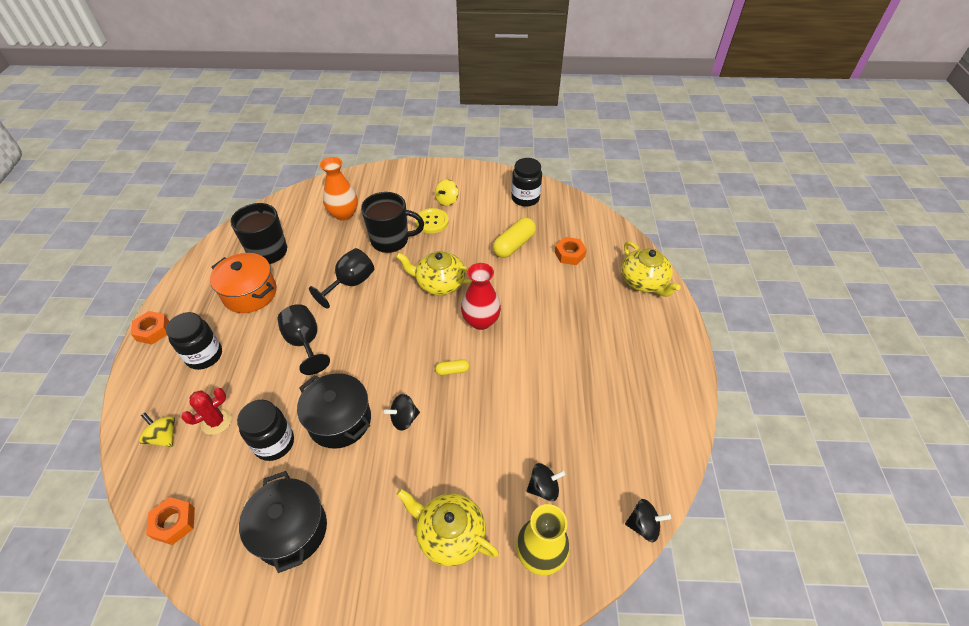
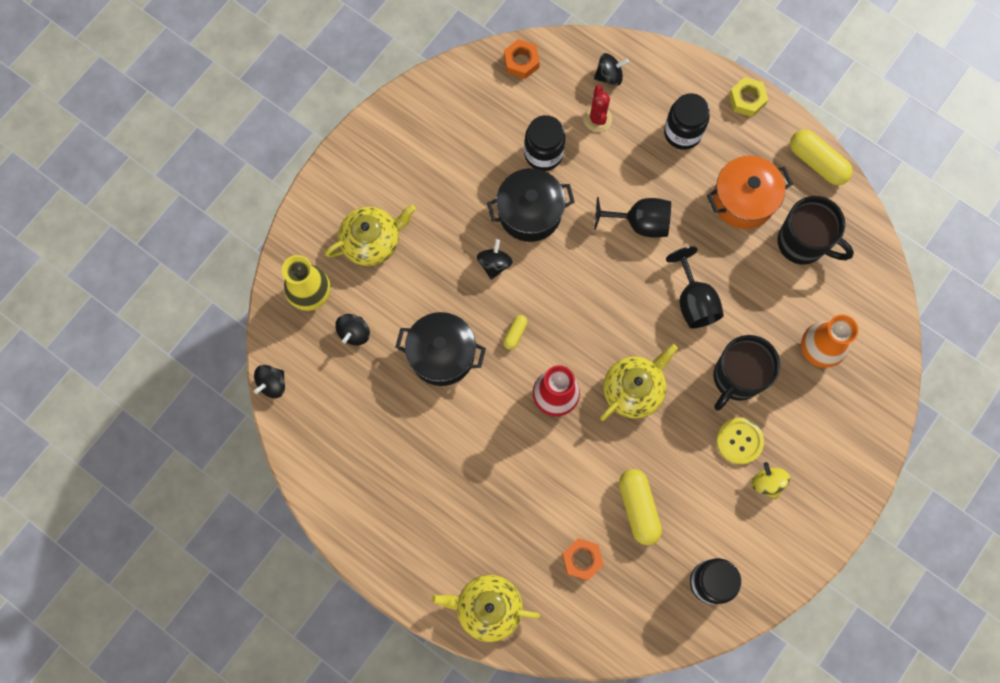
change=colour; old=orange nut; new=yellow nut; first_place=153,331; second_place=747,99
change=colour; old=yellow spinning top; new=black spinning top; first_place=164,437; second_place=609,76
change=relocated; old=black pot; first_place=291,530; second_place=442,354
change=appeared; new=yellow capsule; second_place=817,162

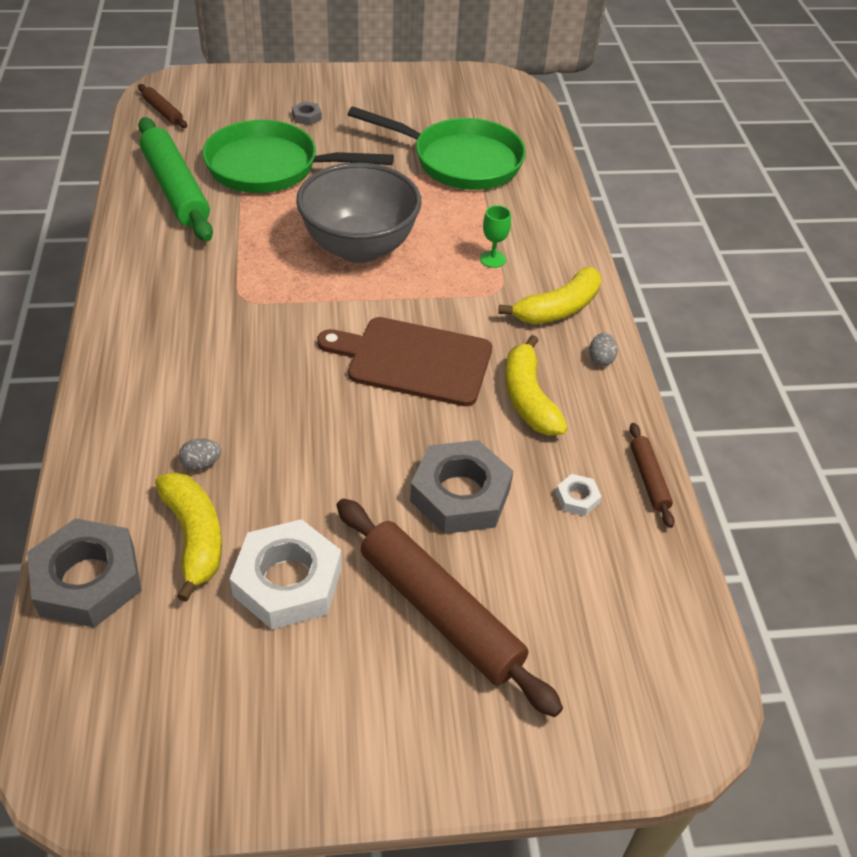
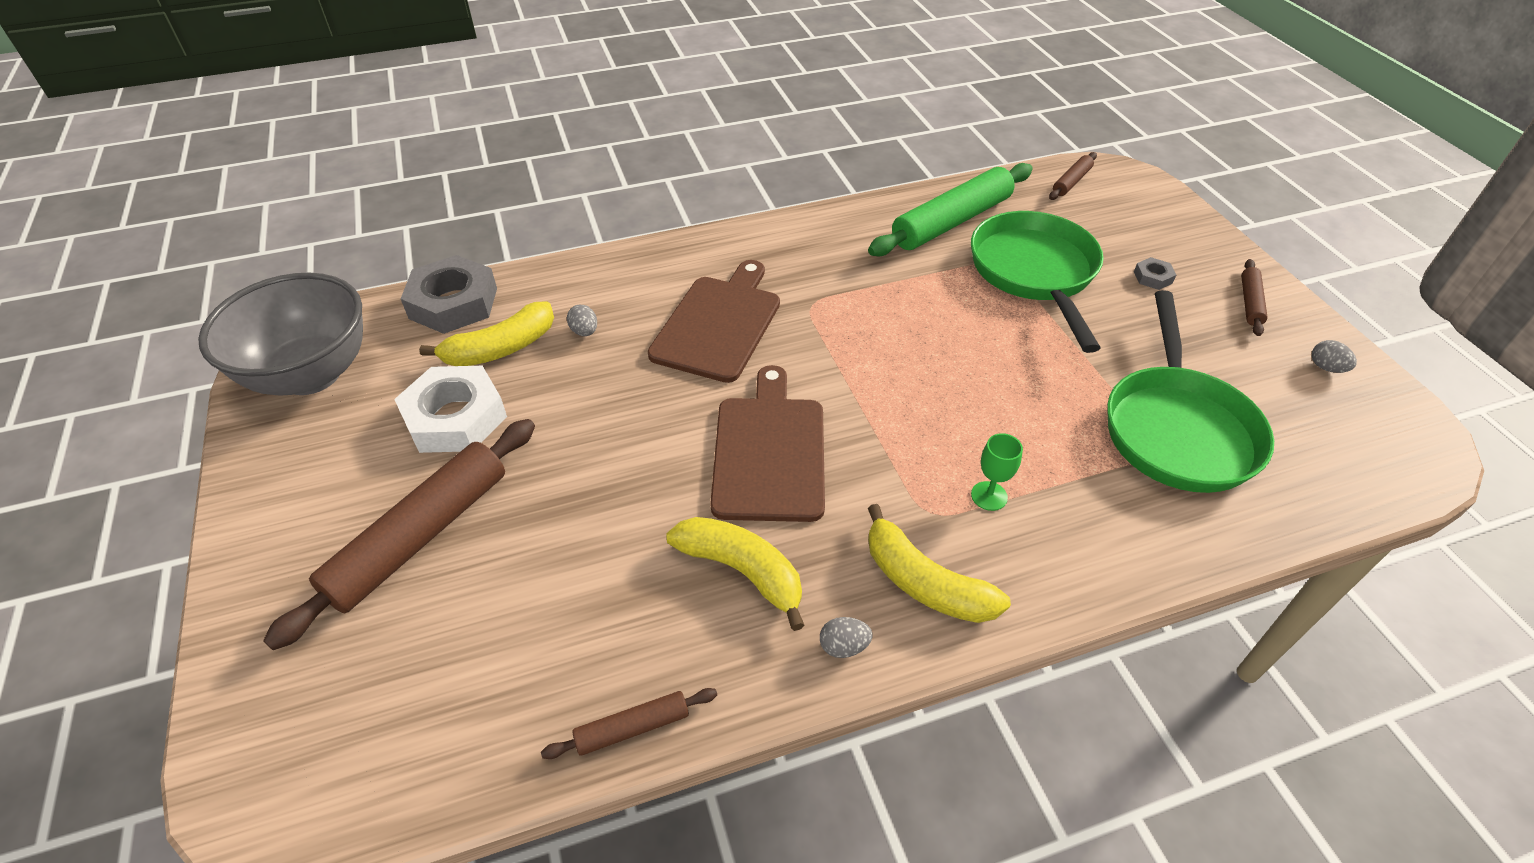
change=relocated; old=grey bowl; first_place=359,248; second_place=311,374
change=missing; old=grey nut; first_place=460,494
change=spun; old=yellow banana; first_place=528,398; second_place=742,571; degrees=60
change=missing; old=white nut; first_place=577,498
change=appeared; new=brown cutting board; second_place=718,324
change=appeared; new=brown rolling pin; second_place=1250,302
change=appeared; new=grey egg; second_place=1326,368

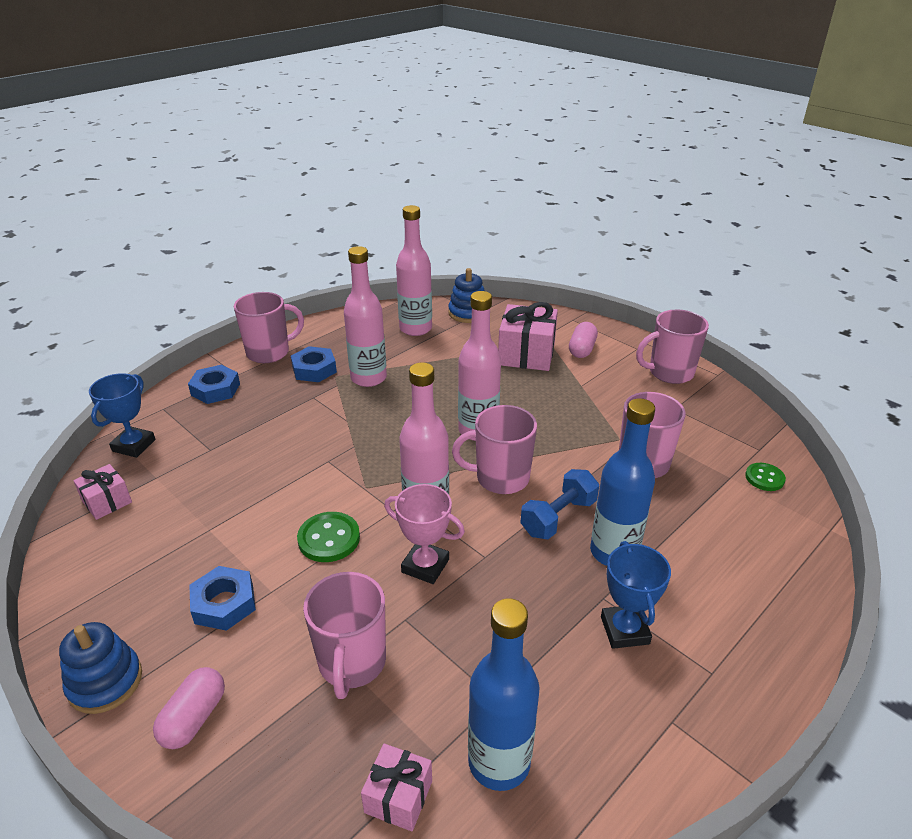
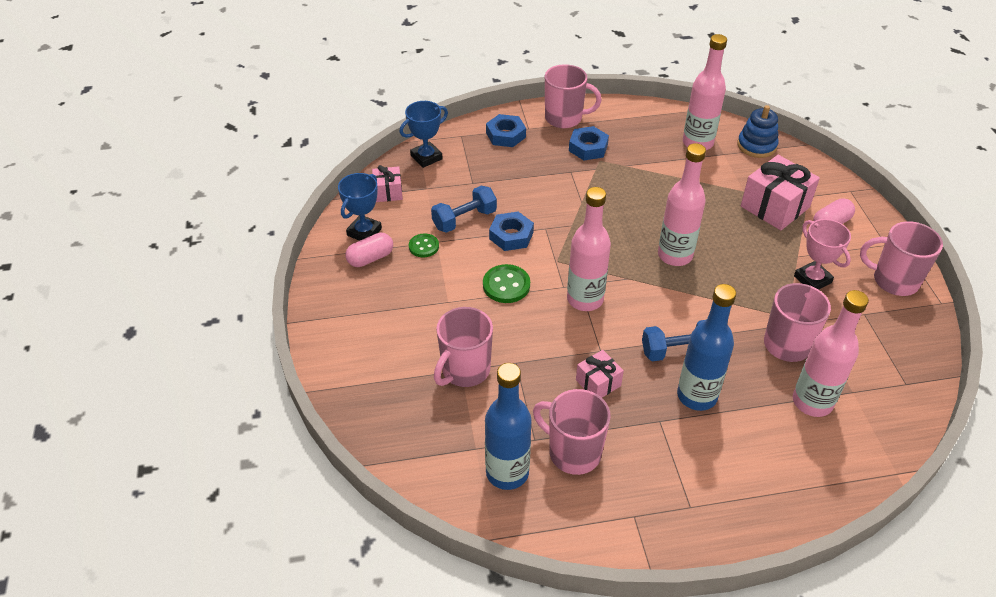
change=missing; old=blue stacking toy; first_place=105,682
change=relocated; old=pink capsule; first_place=194,718; second_place=370,258
change=relocated; old=blue nut; first_place=224,603; second_place=511,235
change=relocated; old=pink bottle; first_place=368,378; second_place=812,402
change=relocated; old=pink gift; first_place=398,796; second_place=598,383
change=relocated; old=pink trophy; first_place=425,566; second_place=812,279
change=relocated; old=pink mug; first_place=500,478; second_place=573,452
change=relocated; old=blue trophy; first_place=624,630; second_place=364,232
change=relocated; old=green button; first_place=764,478; second_place=423,246
change=appeared; new=blue dumbbell; second_place=464,219

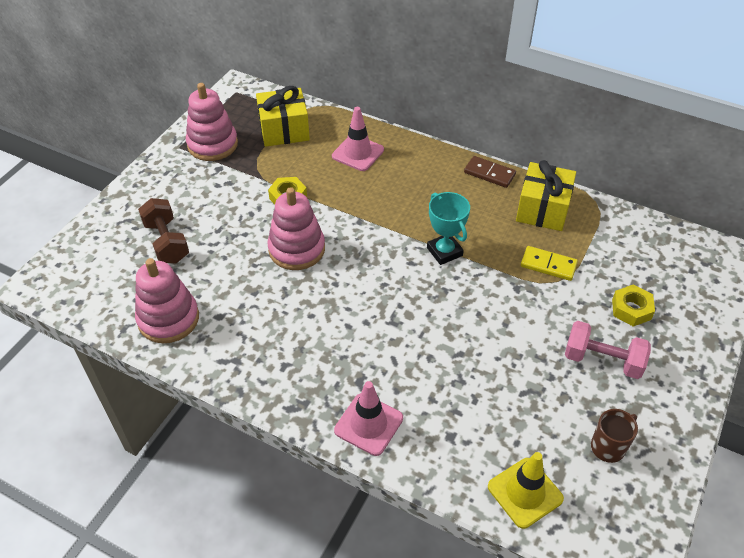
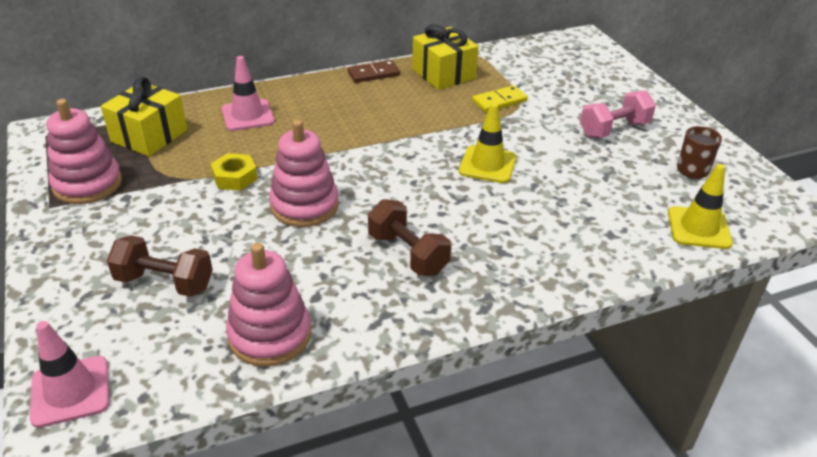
change=relocated; old=pink traffic cone; first_place=368,424; second_place=70,391
change=missing; old=turquoise trophy; first_place=444,252
change=missing; old=yellow nut; first_place=631,309
change=appeared; new=brown dumbbell; second_place=408,254
change=appeared; new=yellow traffic cone; second_place=487,165

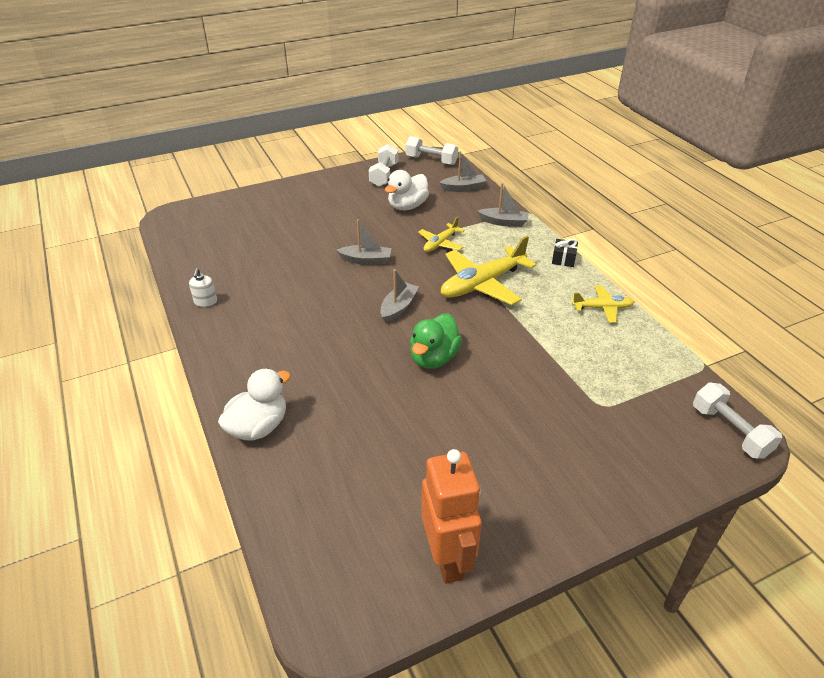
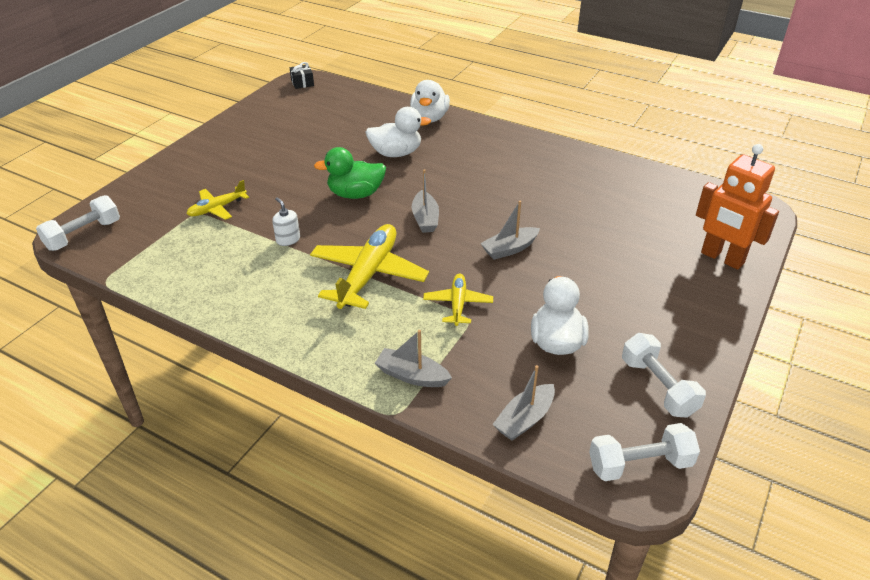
change=relocated; old=white soap dispenser; first_place=205,302; second_place=288,239
change=spun; old=green duck; first_place=434,358; second_place=355,194; degrees=-90
change=relocated; old=orange robot; first_place=448,558; second_place=722,258
change=spun; old=grey boat; first_place=504,222; second_place=412,376; degrees=45
change=relocated; old=black gift; first_place=563,259; second_place=302,83
change=relocated; old=yellow plane; first_place=602,308; second_place=217,208
change=spun; old=white dumbbell; first_place=730,431; second_place=83,235; degrees=-75
change=appeared; new=white duck; second_place=396,153

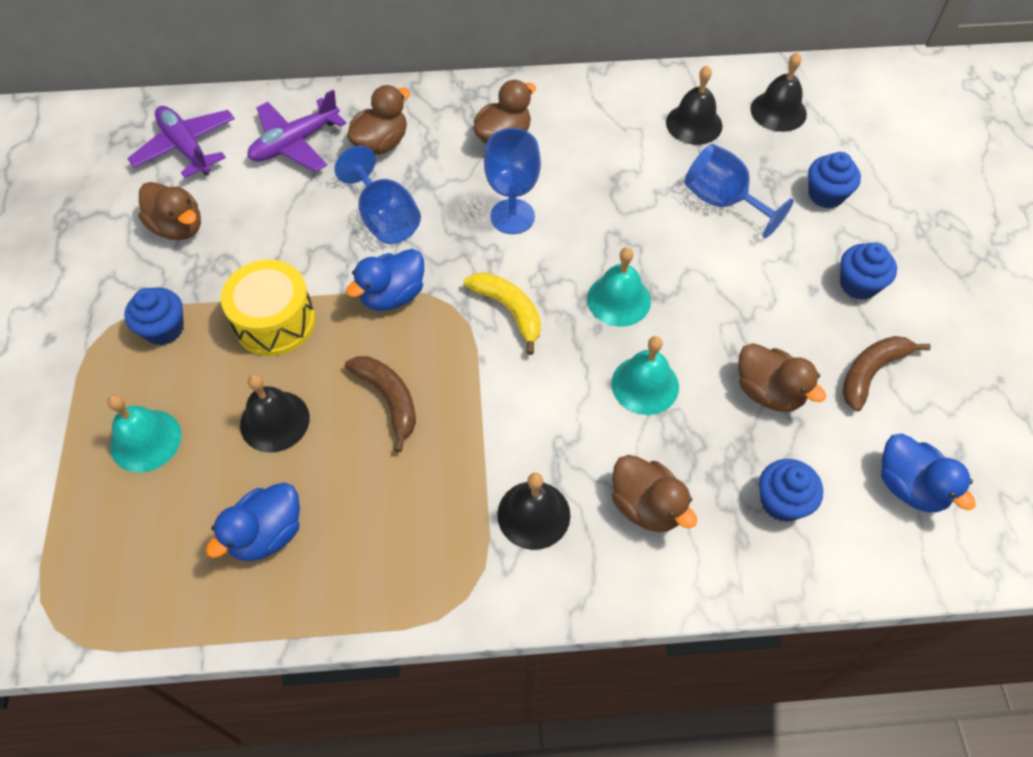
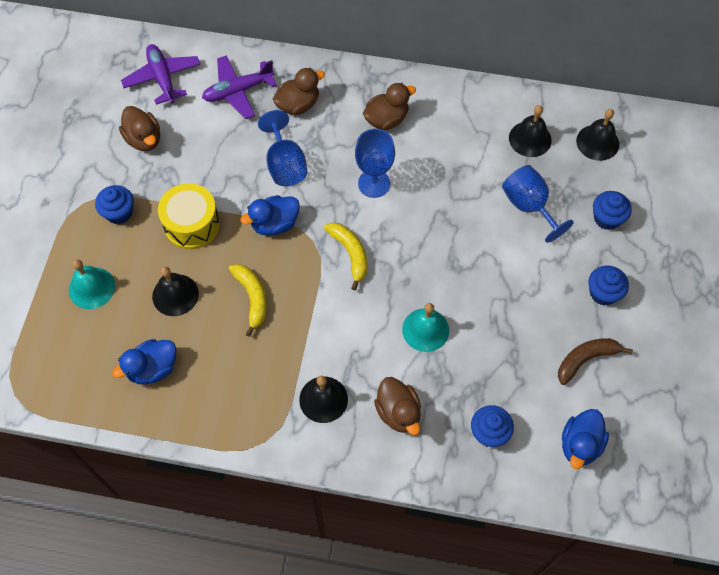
change=colour; old=brown banana; new=yellow banana; first_place=389,400; second_place=252,298
change=missing; old=turquoise bell; first_place=618,299
change=missing; old=brown duck; first_place=768,392
change=spun; old=blue duck; first_place=910,486; second_place=580,445; degrees=45

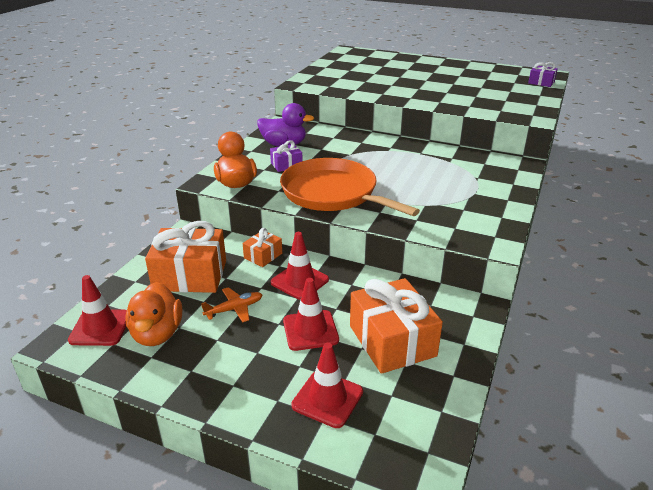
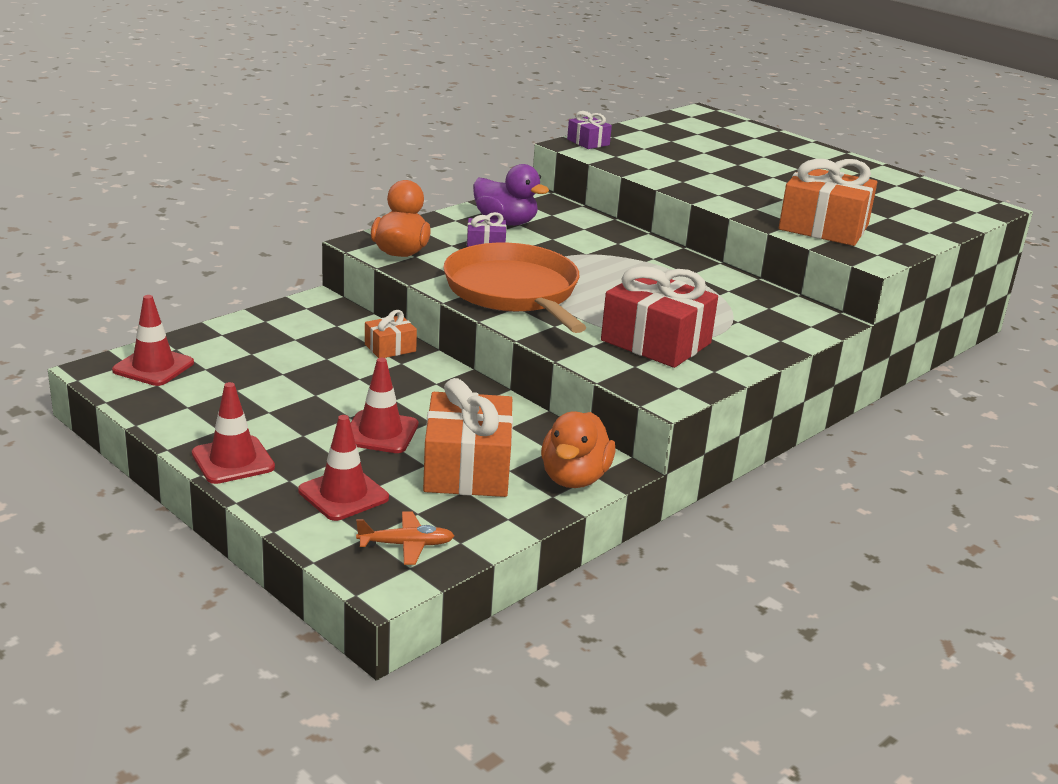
change=relocated; old=orange duck; first_place=157,334; second_place=574,478
change=relocated; old=orange gift; first_place=190,275; second_place=823,227
change=relocated; old=orange plane; first_place=234,309; second_place=406,545
change=relocated; old=red traffic cone; first_place=299,281; second_place=233,460
change=relocated; old=purple gift; first_place=541,82; second_place=588,142
change=appeared; new=red gift; second_place=656,342

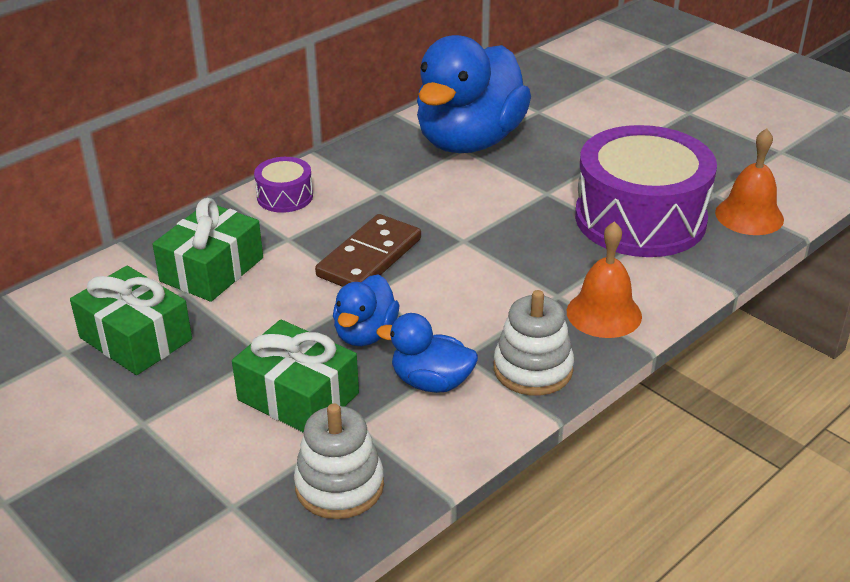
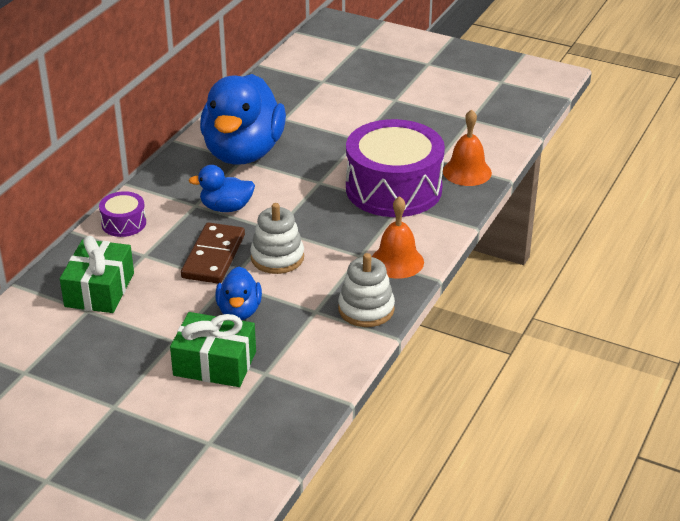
change=missing; old=green gift; first_place=135,338
change=relocated; old=white stacking toy; first_place=339,486; second_place=277,257
change=relocated; old=blue duck; first_place=431,382; second_place=226,208

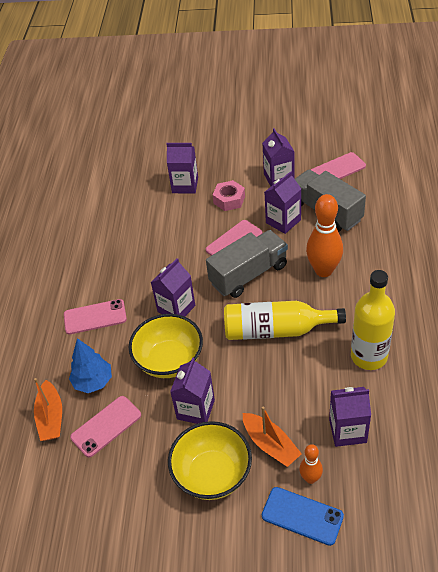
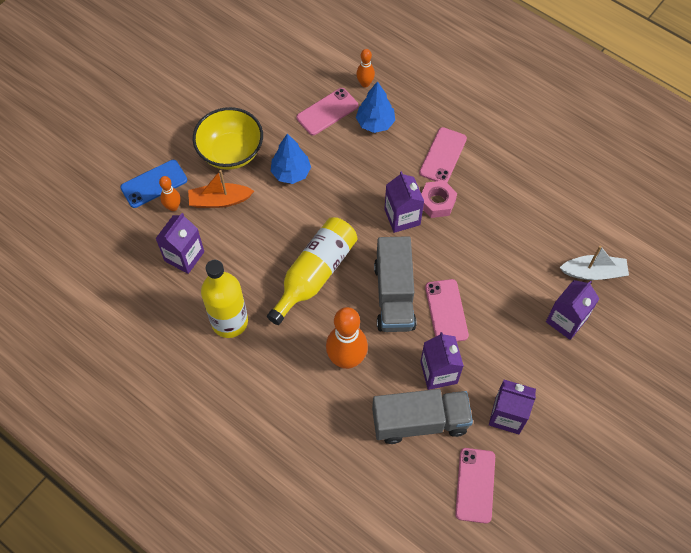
change=exchanged; old=orange boat; new=orange bowling pin; first_place=51,417; second_place=365,83
change=spun; old=pink phone; first_place=106,426; second_place=327,112; degrees=60
change=missing; old=yellow bowl; first_place=169,360
change=exchanged; old=purple carton; new=blue tree; first_place=195,409; second_place=291,173
change=relocated; old=pink nut; first_place=229,200; second_place=437,202
change=appeared; new=white boat; second_place=593,272

